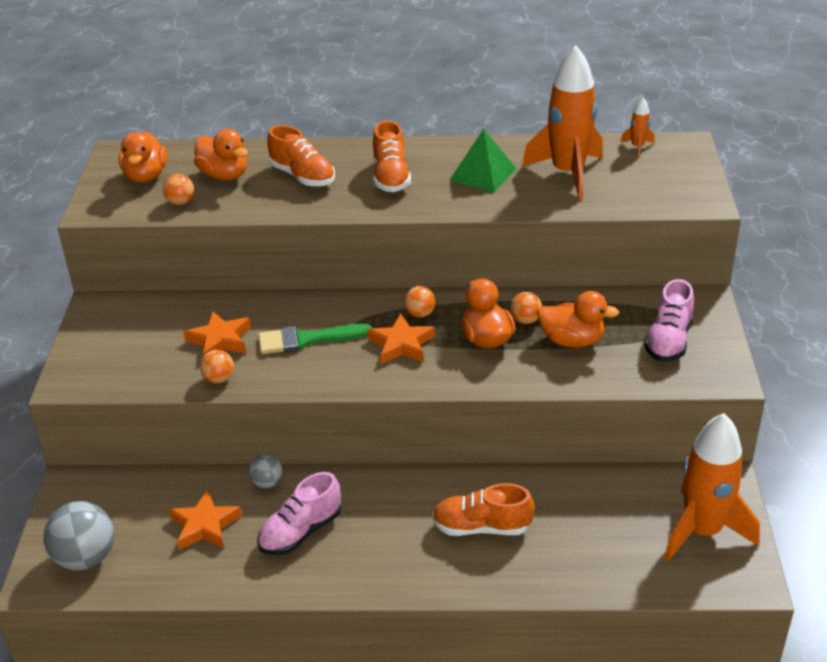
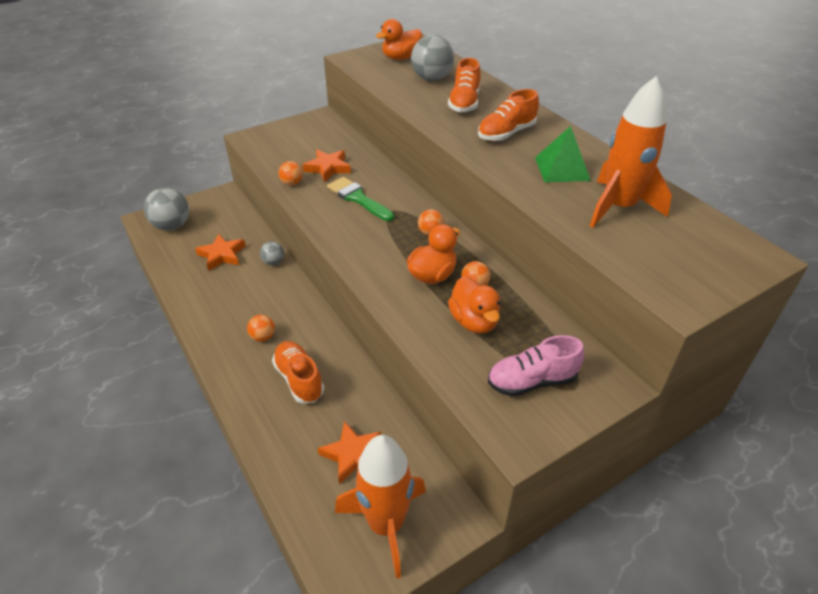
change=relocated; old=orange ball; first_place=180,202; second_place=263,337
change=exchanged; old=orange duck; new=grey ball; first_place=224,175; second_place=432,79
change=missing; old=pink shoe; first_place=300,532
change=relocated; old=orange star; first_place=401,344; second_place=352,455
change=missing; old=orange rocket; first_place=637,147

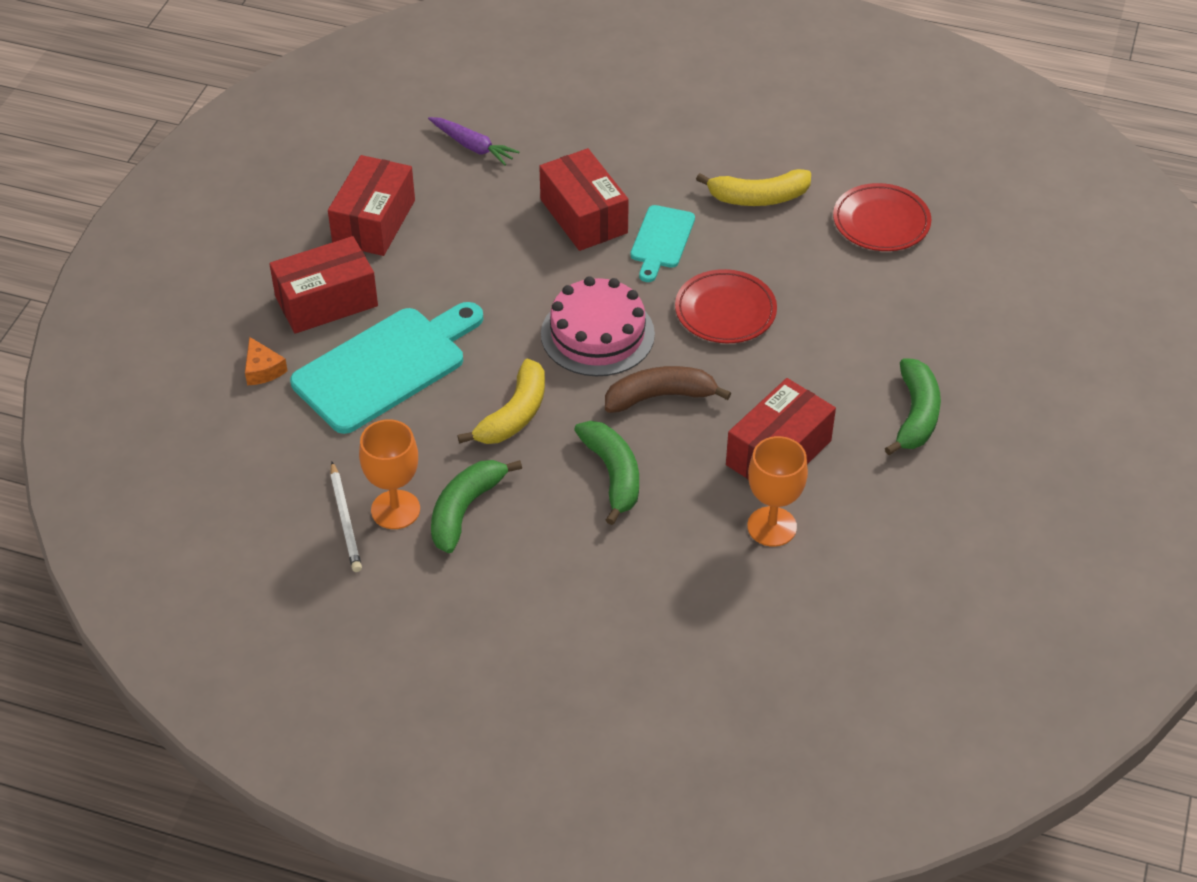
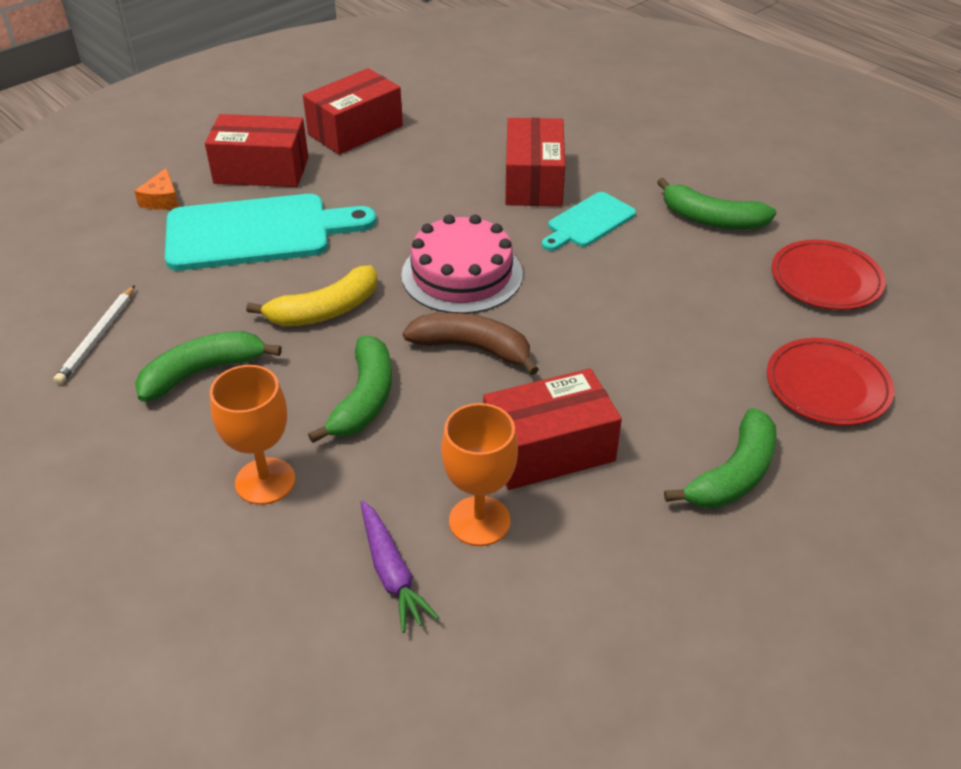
change=relocated; old=orange goblet; first_place=395,510; second_place=265,481
change=relocated; old=purple carrot; first_place=472,146; second_place=391,573
change=relocated; old=red plate; first_place=725,311; second_place=827,386
change=colour; old=yellow banana; new=green banana; first_place=758,197; second_place=711,219

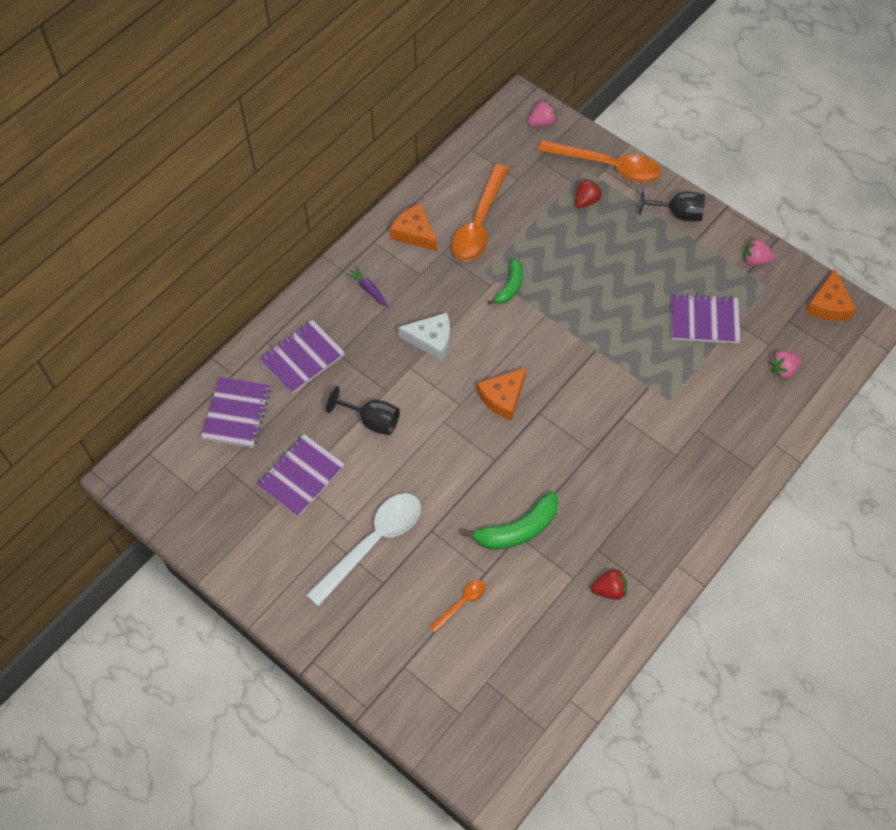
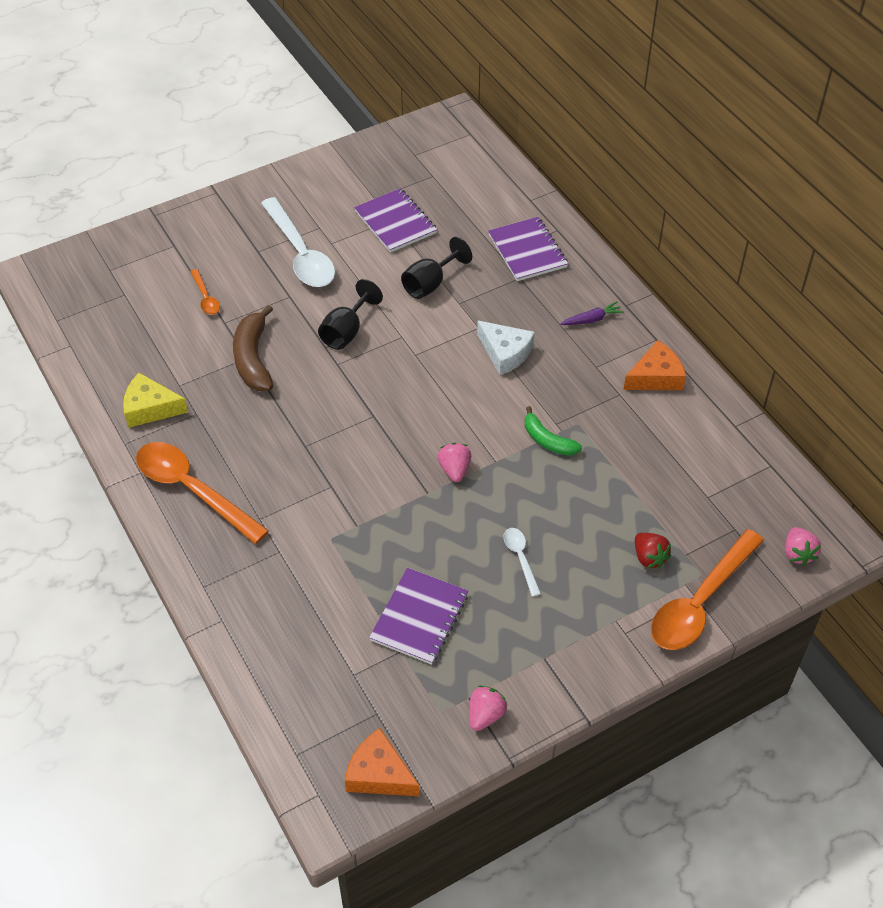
change=missing; old=purple notebook; first_place=236,413
change=spun; old=white cheese; first_place=431,340; second_place=505,353; degrees=-75
change=relocated; old=orange spoon; first_place=479,223; second_place=193,490
change=colour; old=green banana; new=brown banana; first_place=517,529; second_place=253,358
change=missing; old=orange cheese; first_place=503,397
change=exchanged; old=red strawberry; new=yellow cheese; first_place=609,589; second_place=150,408
change=relocated; old=black goblet; first_place=677,214; second_place=346,331
change=relocated; old=pink strawberry; first_place=782,370; second_place=454,470
change=appeared; new=white spoon; second_place=520,558

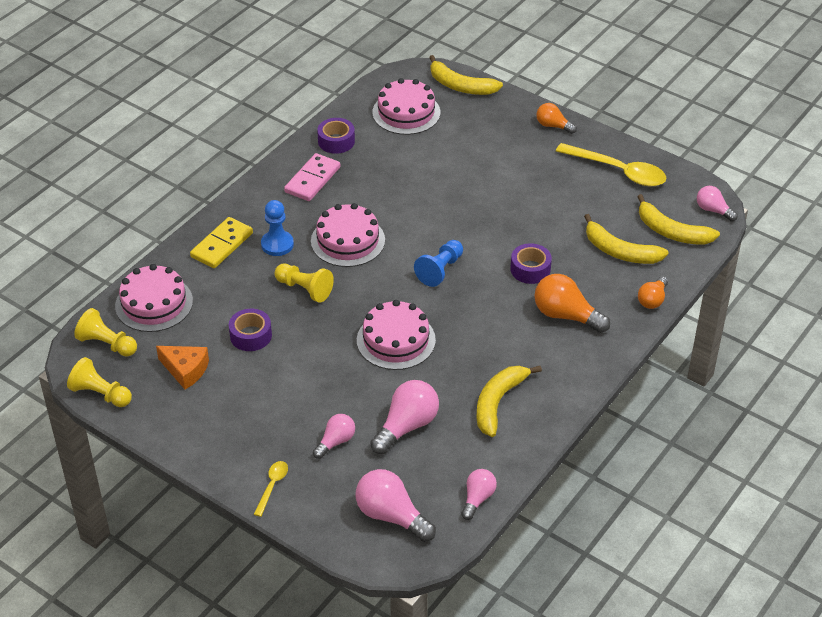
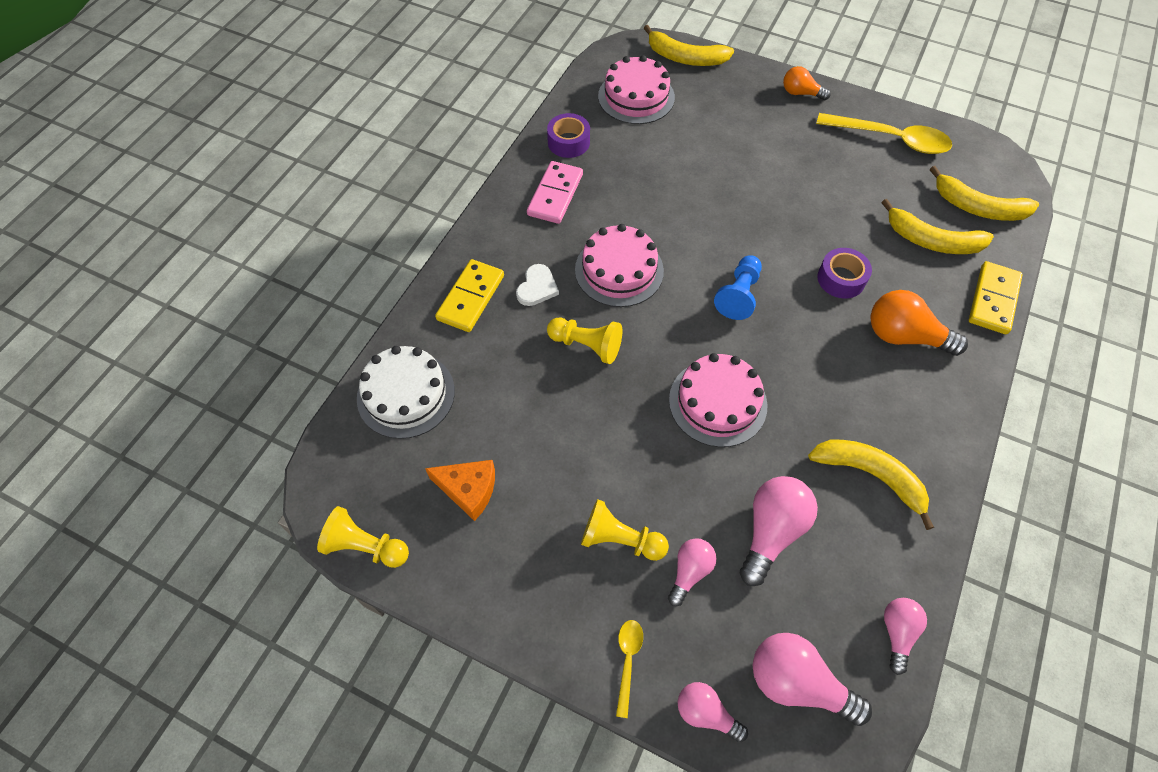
change=relocated; old=yellow pawn; first_place=107,344; second_place=620,539
change=colour; old=pink cake; new=white cake; first_place=154,303; second_place=406,394
change=missing; old=purple tape; first_place=251,335
change=exchanged; old=blue pawn; new=white heart; first_place=277,244; second_place=537,287
change=spun; old=yellow banana; first_place=498,402; second_place=870,475; degrees=105
change=exchanged; old=orange light bulb; new=yellow domino; first_place=652,300; second_place=993,300
change=relocated; old=pink light bulb; first_place=713,210; second_place=706,713

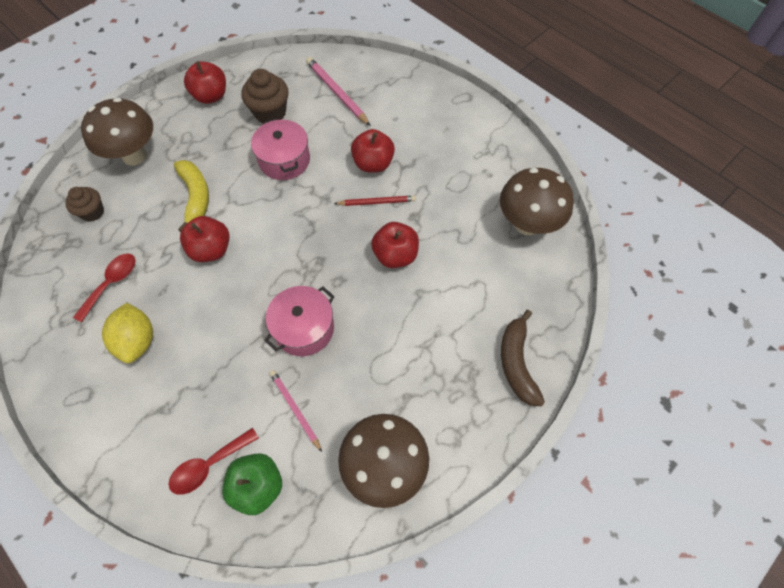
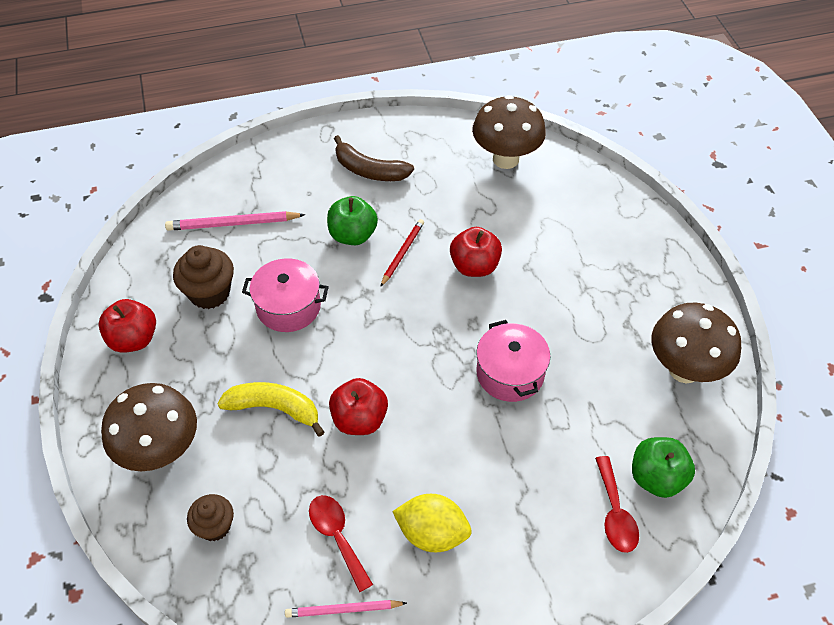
change=relocated; old=pink pencil; first_place=295,409; second_place=343,610
change=colour; old=red apple; new=green apple; first_place=373,164; second_place=353,235
change=relocated; old=brown banana; first_place=516,363; second_place=369,170

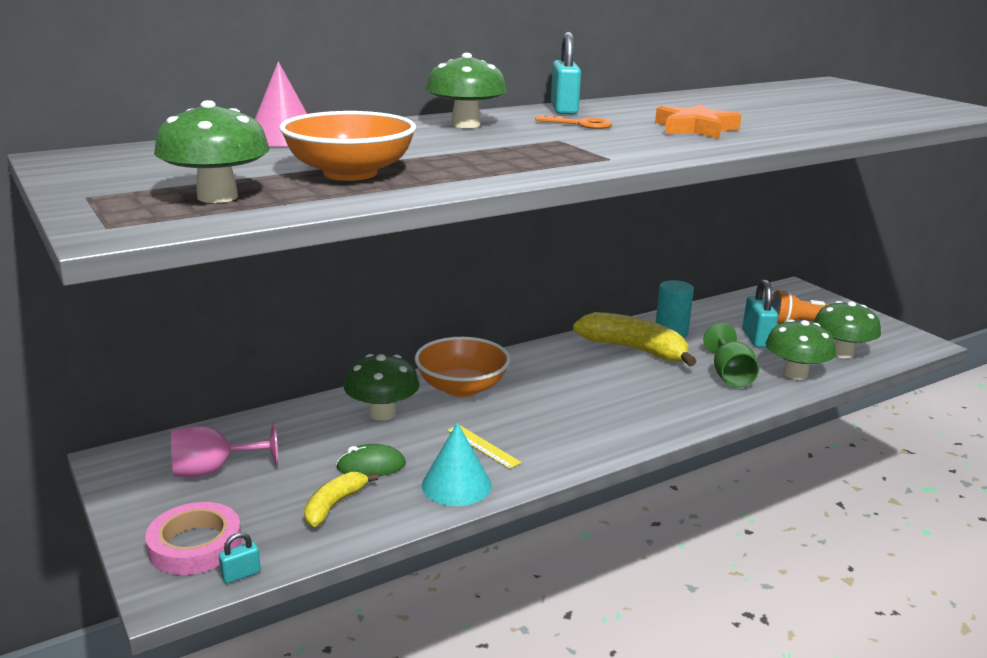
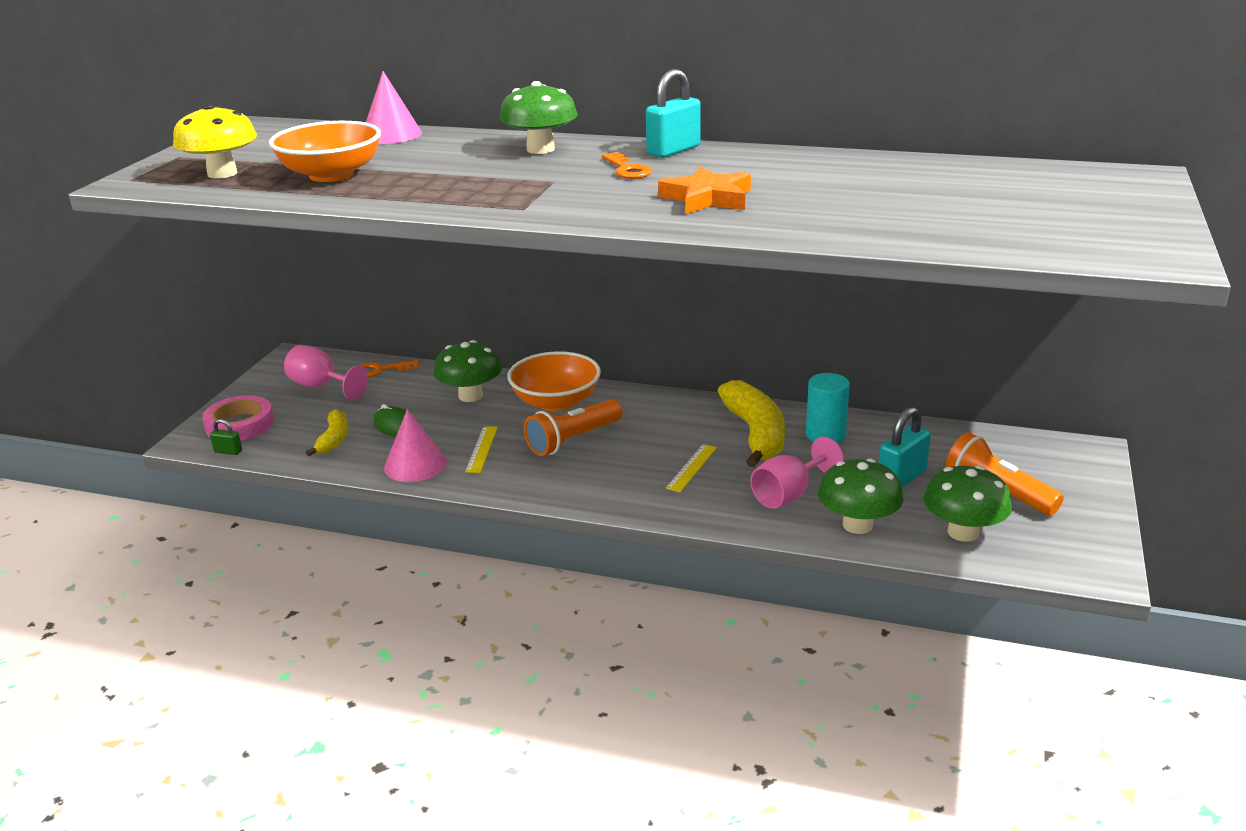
change=colour; old=green mushroom; new=yellow mushroom; first_place=217,197; second_place=222,173
change=colour; old=turquoise padlock; new=green padlock; first_place=241,574; second_place=228,451
change=spun; old=yellow banana; first_place=334,505; second_place=333,439; degrees=105
change=colour; old=turquoise cone; new=pink cone; first_place=456,485; second_place=415,465
change=colour; old=green goblet; new=pink goblet; first_place=729,375; second_place=789,495
change=appeared; new=orange key; second_place=381,370
change=appeared; new=orange flashlight; second_place=573,440
change=appeared; new=yellow ruler; second_place=691,467

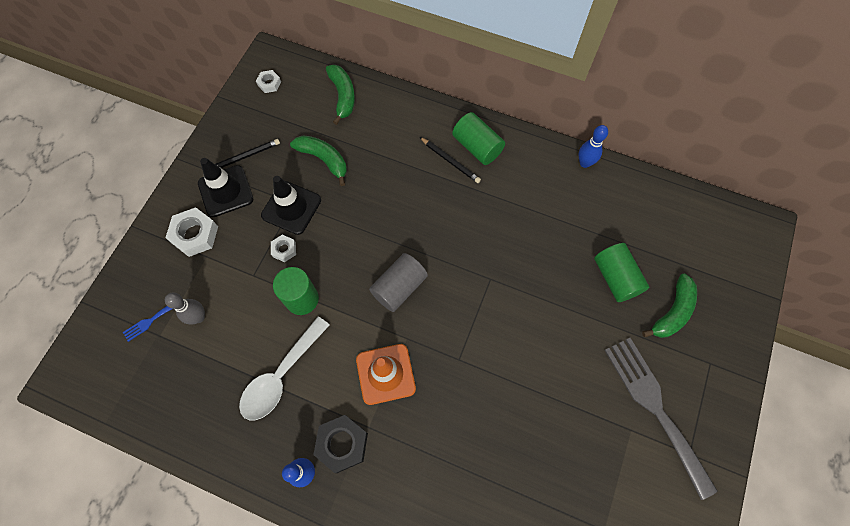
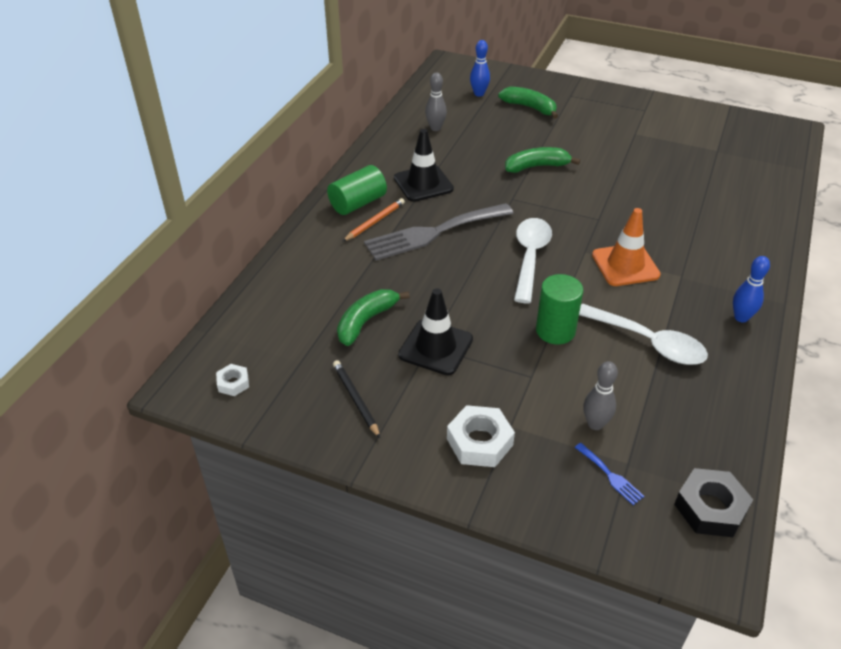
change=relocated; old=black traffic cone; first_place=225,191; second_place=423,183
change=missing; old=white nut; first_place=284,249
change=relocated; old=black nut; first_place=342,444; second_place=710,508
change=relocated; old=green banana; first_place=343,96; second_place=536,166
change=exchanged; old=grey cylinder; new=white spoon; first_place=399,287; second_place=530,257
change=colour; old=black pencil; new=orange pencil; first_place=450,161; second_place=375,222
change=relocated; old=blue bowling pin; first_place=584,163; second_place=479,94
change=missing; old=green cylinder; first_place=615,278
change=relocated; old=grey fork; first_place=655,407; second_place=433,233
change=appeared; new=grey bowling pin; second_place=435,128

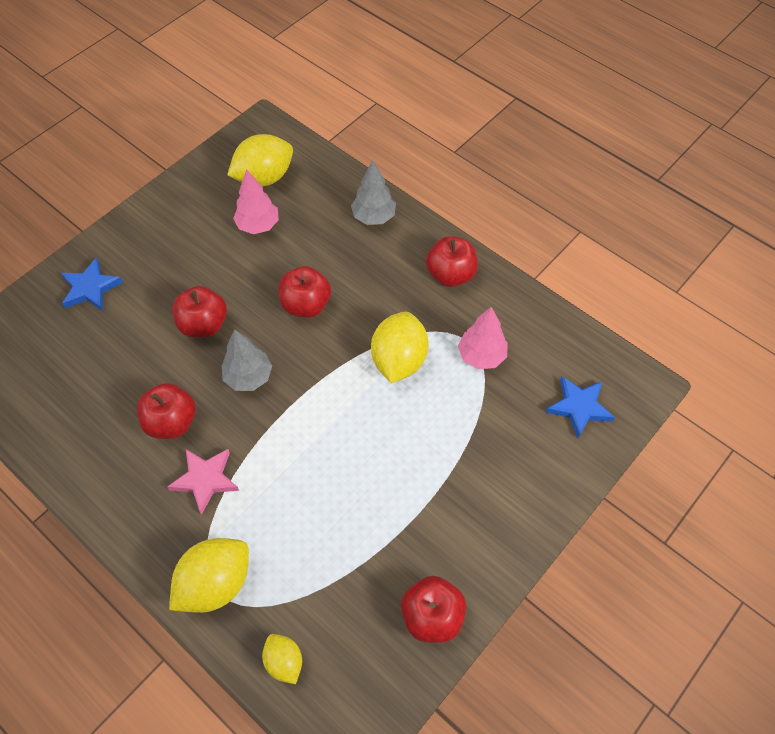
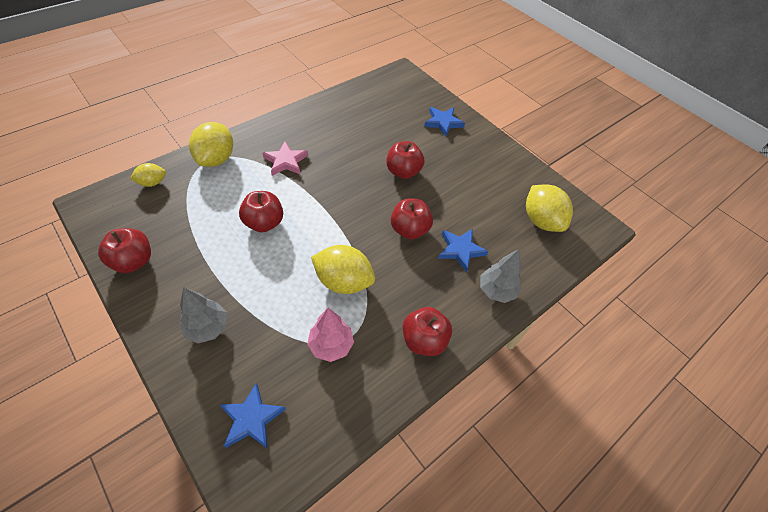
change=relocated; old=red apple; first_place=171,422; second_place=264,223
change=spun; old=yellow lemon; first_place=215,584; second_place=216,159; degrees=45
change=relocated; old=grey tree; first_place=249,377; second_place=208,328
change=missing; old=pink tree; first_place=258,225
change=appeared; new=blue star; second_place=460,250

